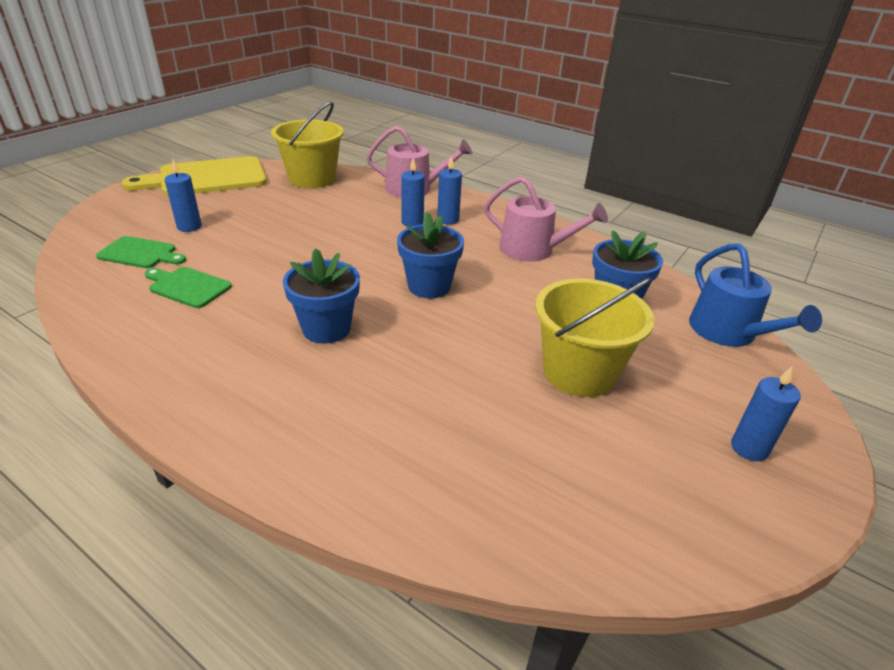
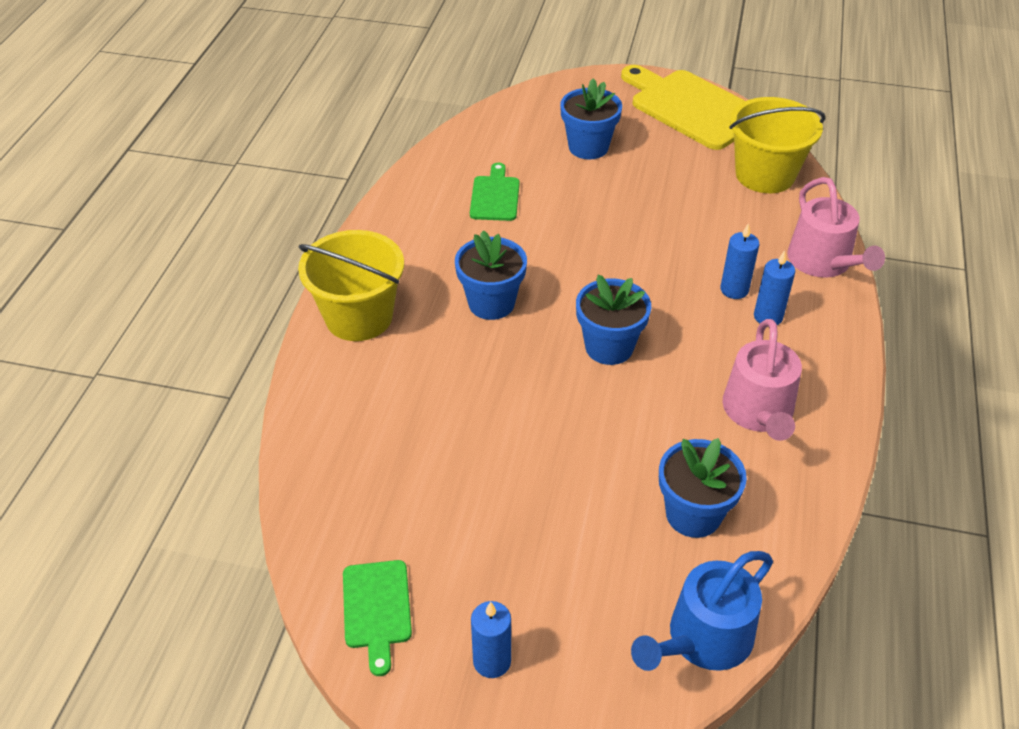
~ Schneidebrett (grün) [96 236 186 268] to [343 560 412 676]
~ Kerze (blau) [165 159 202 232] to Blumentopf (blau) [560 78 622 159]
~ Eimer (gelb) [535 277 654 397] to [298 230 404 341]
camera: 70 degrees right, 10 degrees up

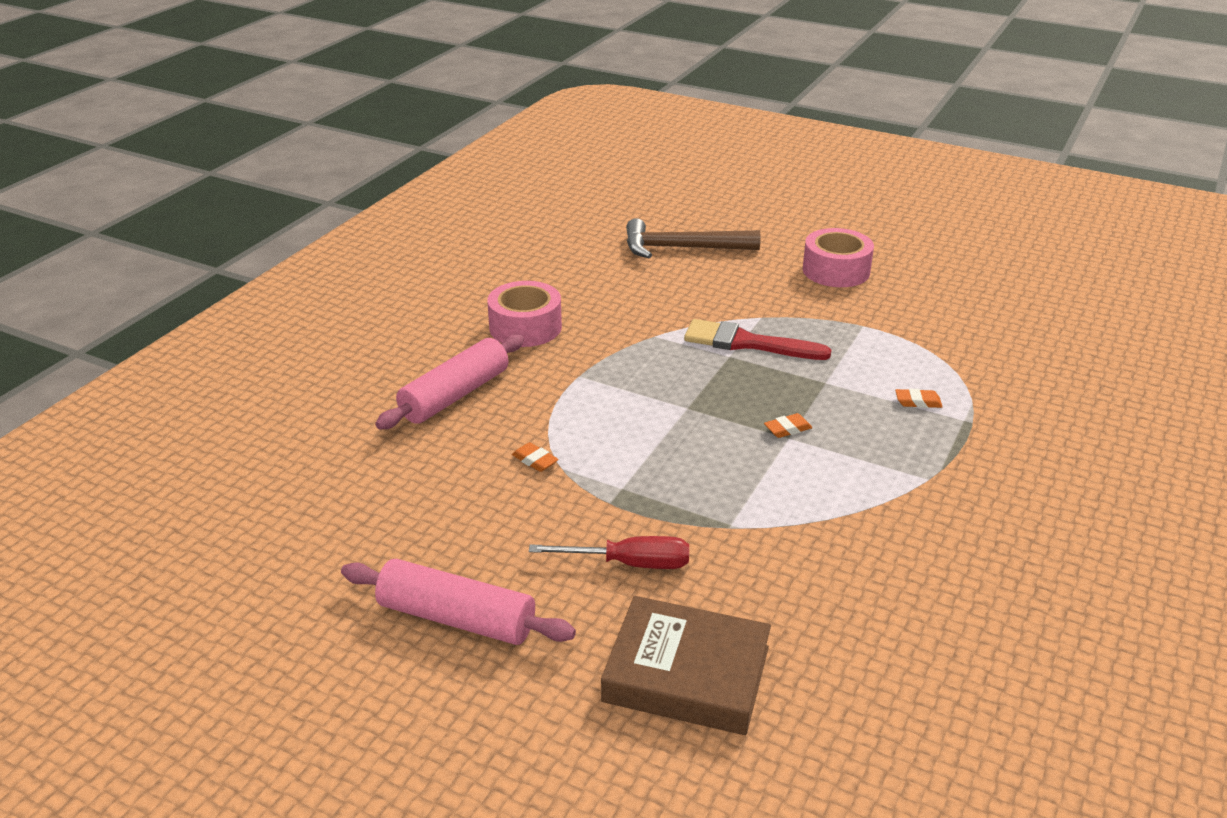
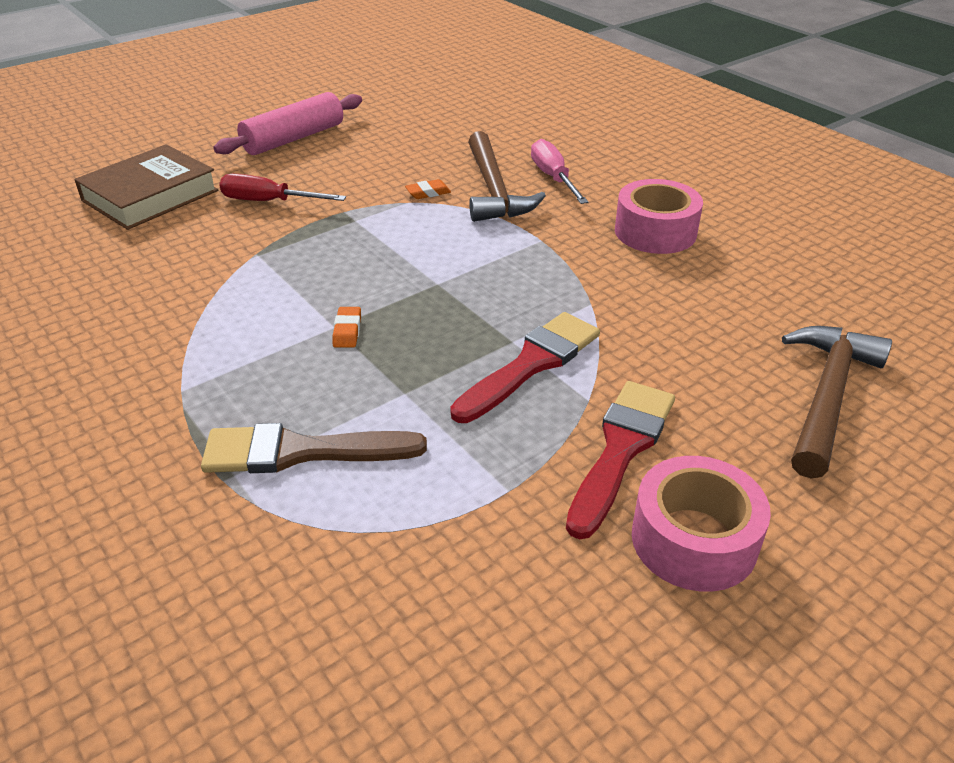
~ Nudelholz (rosa) [375 334 524 429] to Schraubenzieher (rosa) [531 139 588 204]
~ Schraubenzieher (rot) [529 536 689 569] = [219 173 346 201] 75 degrees clockwise
~ Radiergummi (orange) [895 389 943 408] to Pinsel (braun) [201 423 427 473]
+ Hammer (braun) [468 131 546 222]
+ Pinsel (rot) [566 381 675 539]
camera: 115 degrees right, 5 degrees up

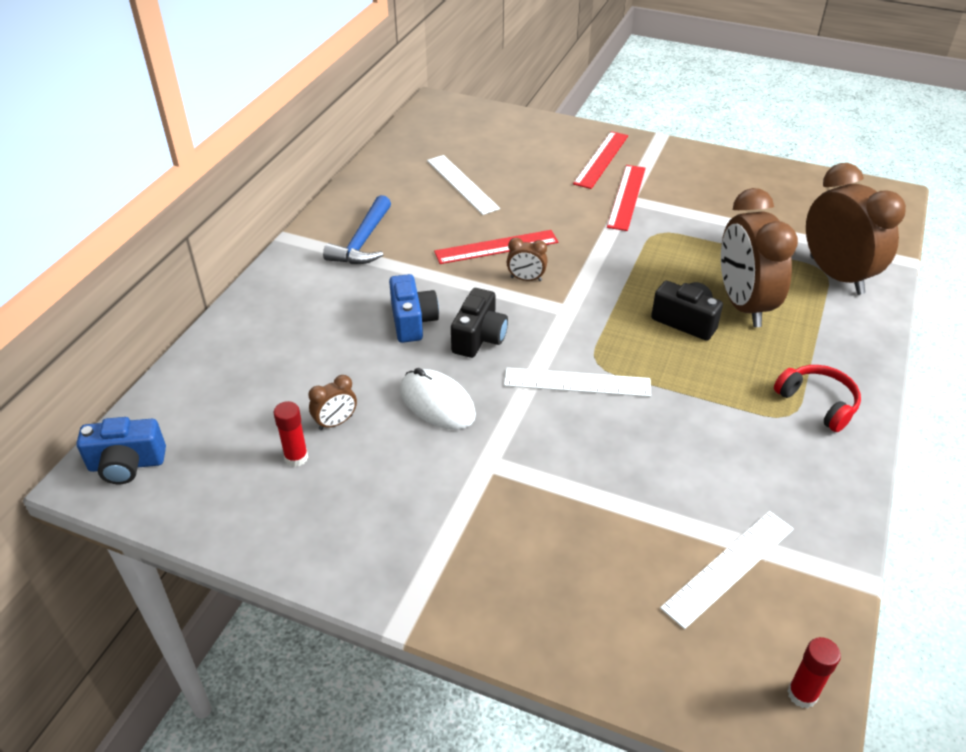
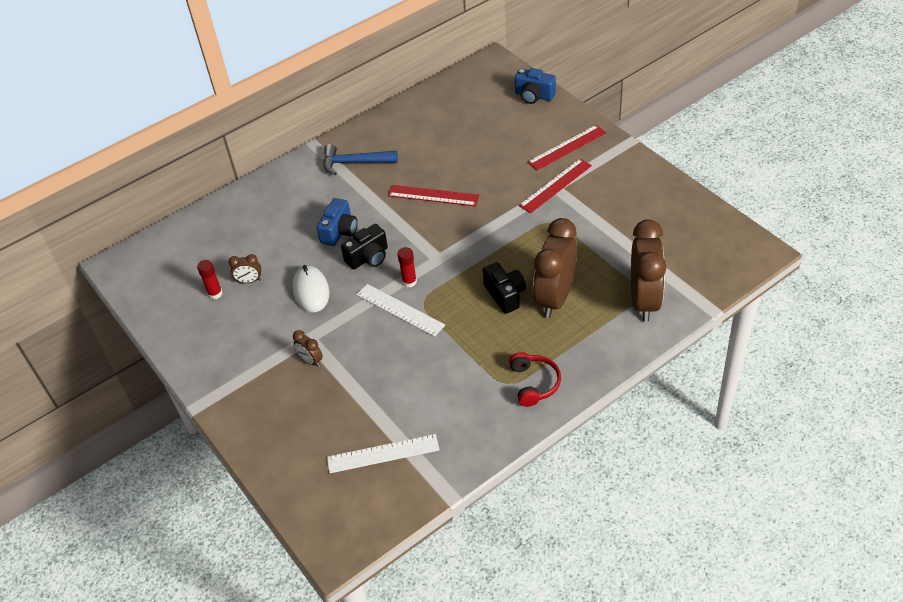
~ Kamera (blau) [77 417 166 484] to [515 68 556 104]
~ Hammer (blau) [323 195 391 264] = [323 144 398 175] 45 degrees clockwise
- Lineal (weiß) [427 155 500 215]
~ Wecker (braun) [507 238 548 281] to [293 330 323 367]
~ Klebestift (rot) [788 637 841 708] to [398 247 417 288]
camera: 35 degrees right, 5 degrees up

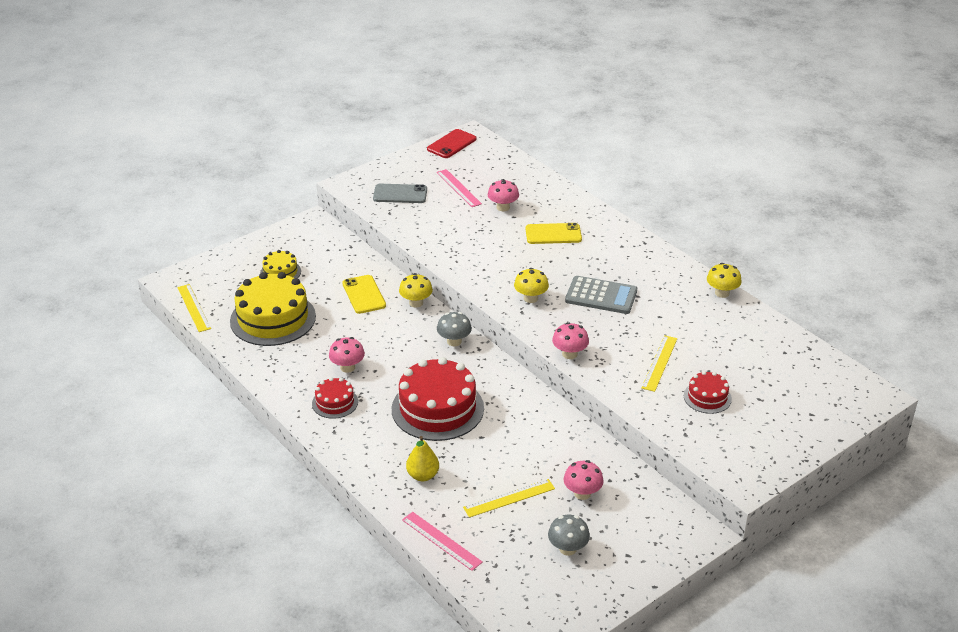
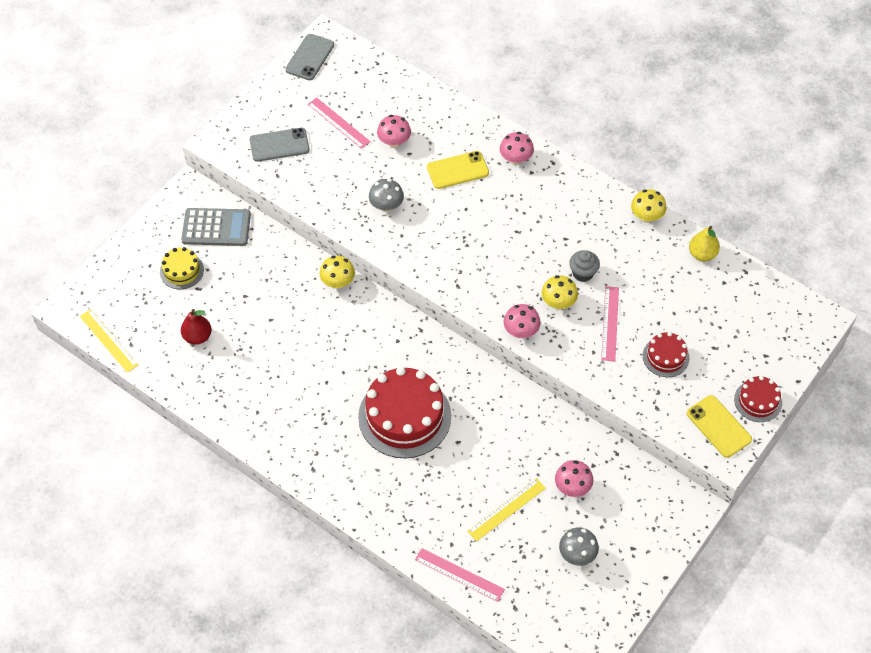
~ Kuchen (gelb) [230 272 316 346] to Birne (rot) [181 309 212 345]
~ Kuchen (rot) [312 377 358 419] to [734 376 782 422]
~ Pilz (rosa) [329 337 365 373] to [500 132 534 165]
~ Handy (gelb) [342 275 386 314] to [687 395 752 458]
~ Birne (gelb) [406 436 439 481] to [689 226 720 261]
~ Handy (rot) [427 129 477 158] to Handy (grau) [285 34 334 80]
~ Pilz (grau) [437 312 472 346] to [369 179 404 212]
~ Pilz (gelb) [514 268 549 303] to [541 275 578 310]
~ Taschenrechner (grau) [565 276 637 314] to [181 208 251 246]
~ Lineal (gelb) [641 335 677 392] to Lineal (rosa) [601 286 619 361]
+ Muffin (grau) [569 250 600 282]
camera: 15 degrees left, 20 degrees up

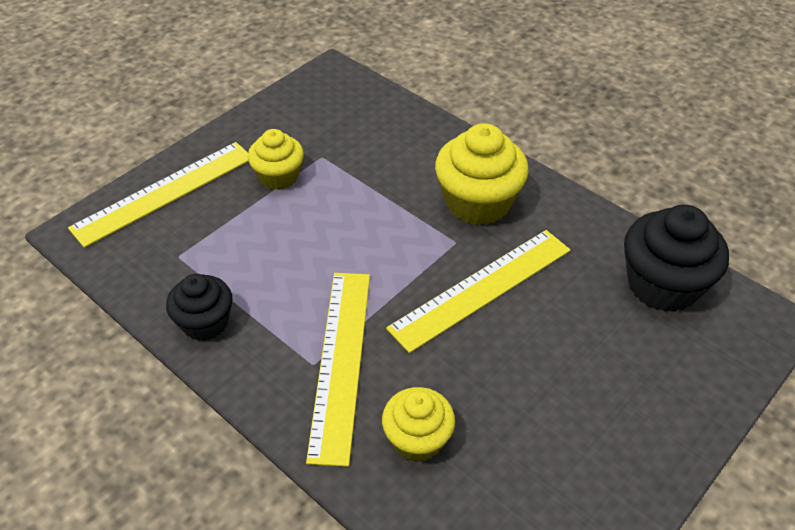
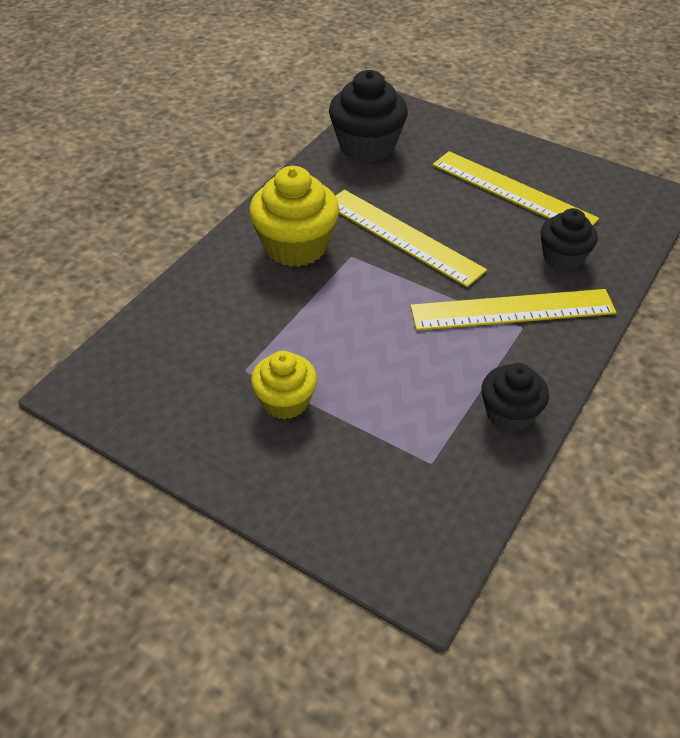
~ Lineal (gelb) [68 142 248 248] to [433 151 599 225]
~ Muffin (gelb) [382 387 455 462] to Muffin (schwarz) [540 208 598 271]
camera: 100 degrees left, 0 degrees up

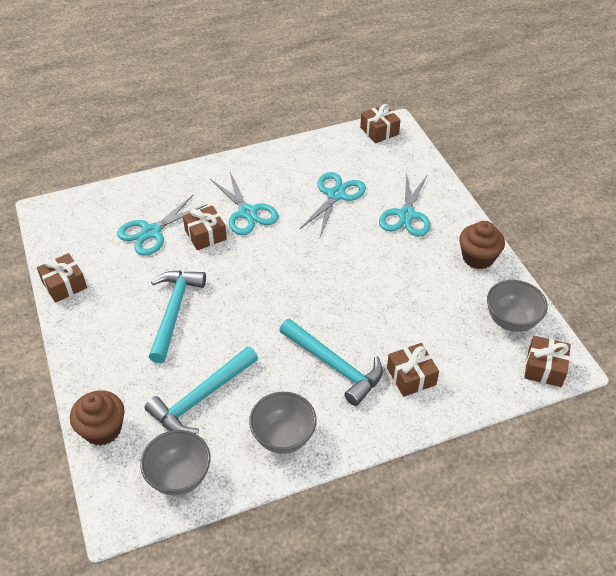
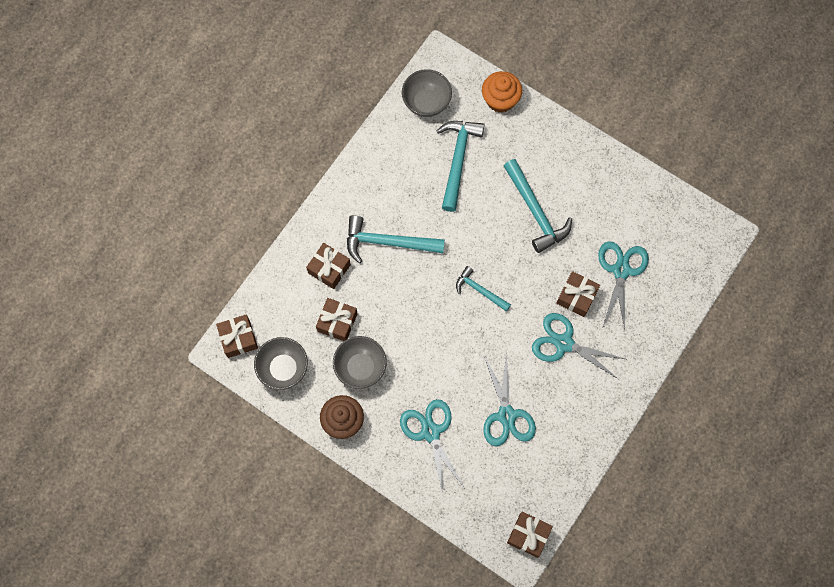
~ Geschenk (braun) [37 253 87 303] to [316 298 358 341]
~ Muffin (braun) [70 390 125 446] to Muffin (orange) [482 71 522 113]
~ Schüssel (grau) [249 392 317 454] to [333 336 387 389]
+ Hammer (türkis) [456 266 511 312]
camera: 145 degrees right, 25 degrees up

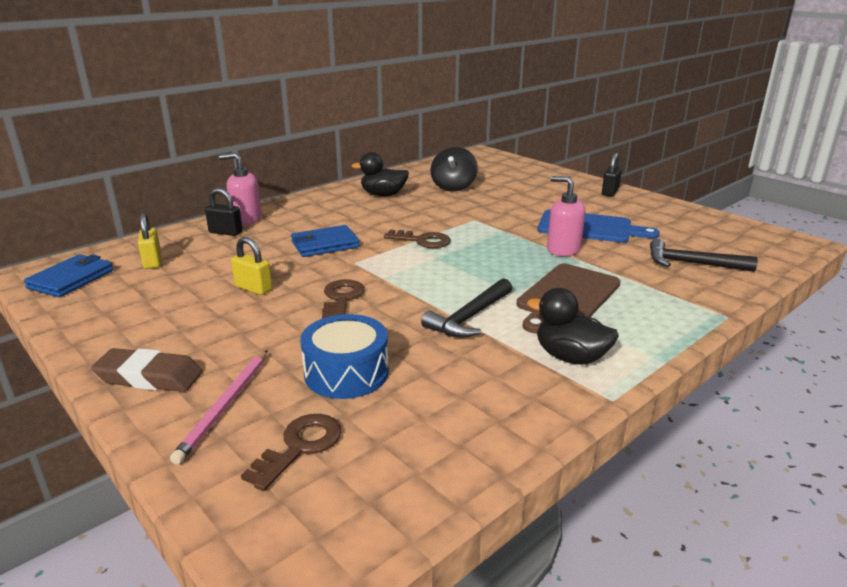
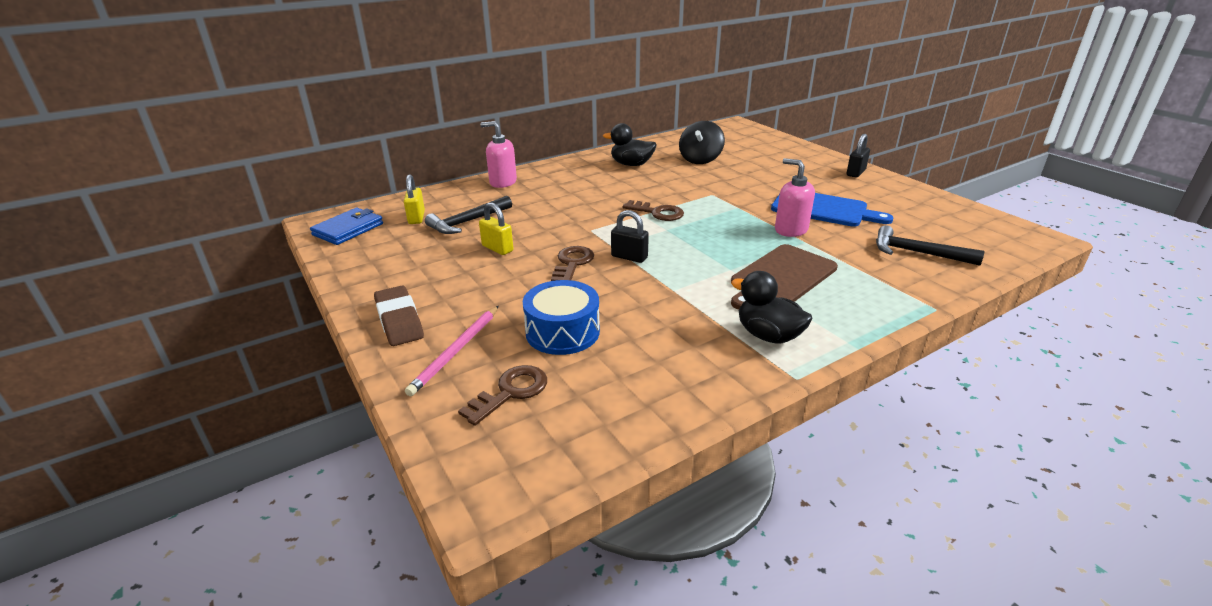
~ Radiergummi (braun) [91 348 203 392] = [374 286 424 346] 45 degrees clockwise
~ Vorhängeschloss (schwarz) [205 188 243 236] to [611 210 649 263]
- Geldbörse (blau) [291 225 360 257]
~ Hammer (schwarz) [421 278 512 338] to [425 196 512 234]
camera: 10 degrees right, 5 degrees up

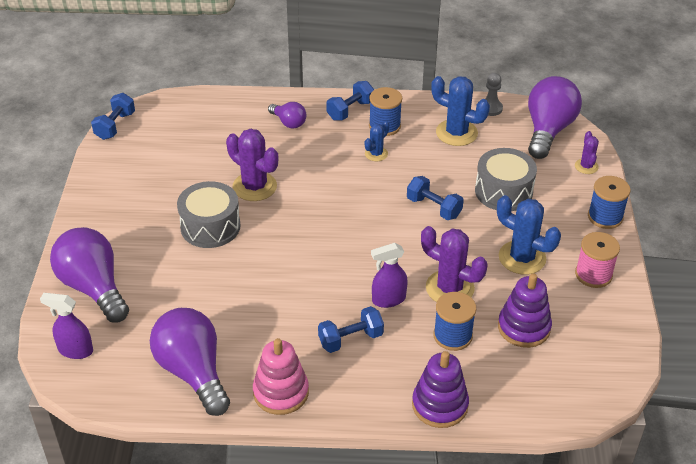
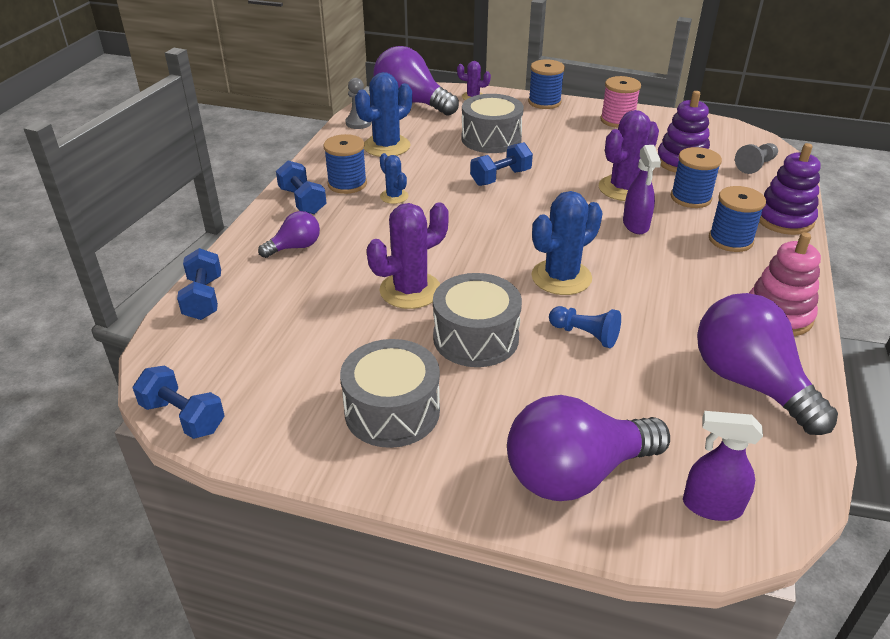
~ Sprühflasche (lila) [40 293 93 359] = [683 411 763 521] 75 degrees clockwise
~ Glühbirne (lila) [150 308 230 416] = [697 293 838 435] 75 degrees clockwise
~ Hantel (blau) [318 306 384 353] to [177 248 221 320]
~ Kaktus (blau) [497 195 561 275] to [532 191 602 295]
+ Trommel (grau) [340 339 440 448]
+ Bauer (blau) [549 306 621 348]
+ Garnrolle (blau) [709 186 766 252]
+ Bauer (grau) [735 143 778 174]
camera: 75 degrees left, 5 degrees down

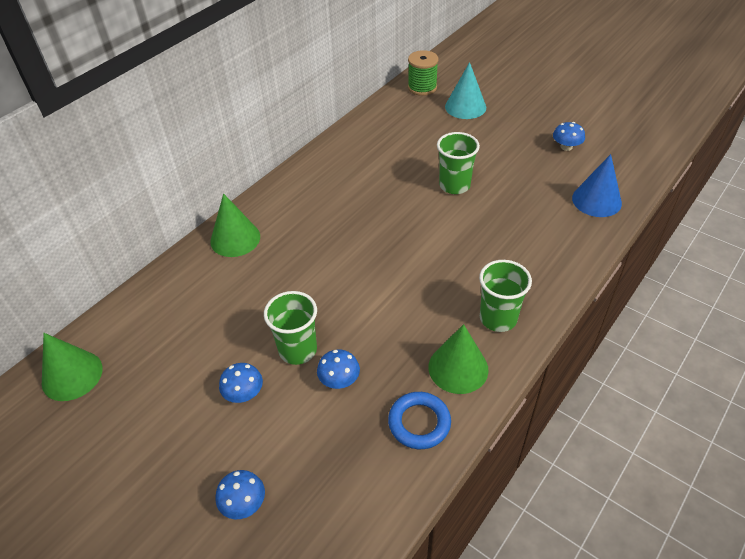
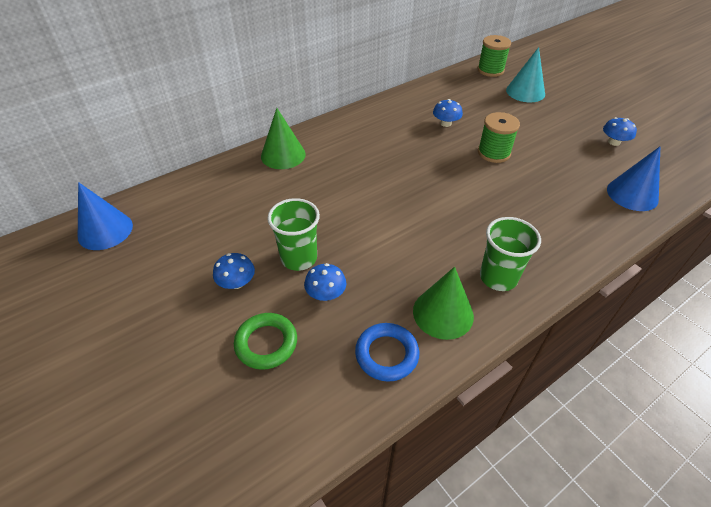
~ Kegel (grün) [42 333 103 401] to Kegel (blau) [78 182 133 250]
~ Pilz (blau) [215 470 265 519] to [433 99 463 127]
~ Becher (grün) [437 132 480 194] to Garnrolle (grün) [478 112 520 163]
+ Ring (grün) [234 313 297 370]
camera: 15 degrees right, 0 degrees up

